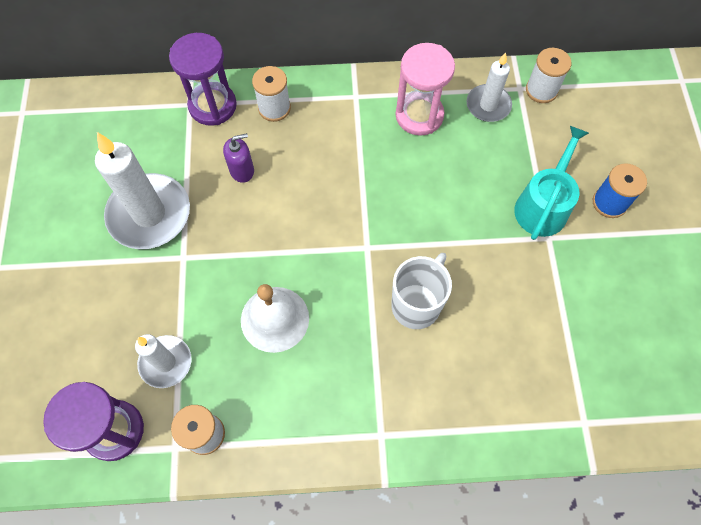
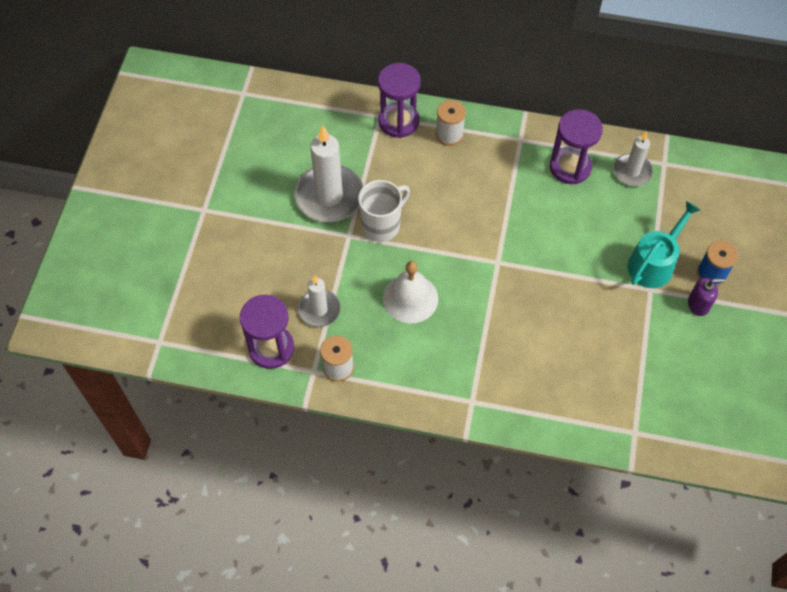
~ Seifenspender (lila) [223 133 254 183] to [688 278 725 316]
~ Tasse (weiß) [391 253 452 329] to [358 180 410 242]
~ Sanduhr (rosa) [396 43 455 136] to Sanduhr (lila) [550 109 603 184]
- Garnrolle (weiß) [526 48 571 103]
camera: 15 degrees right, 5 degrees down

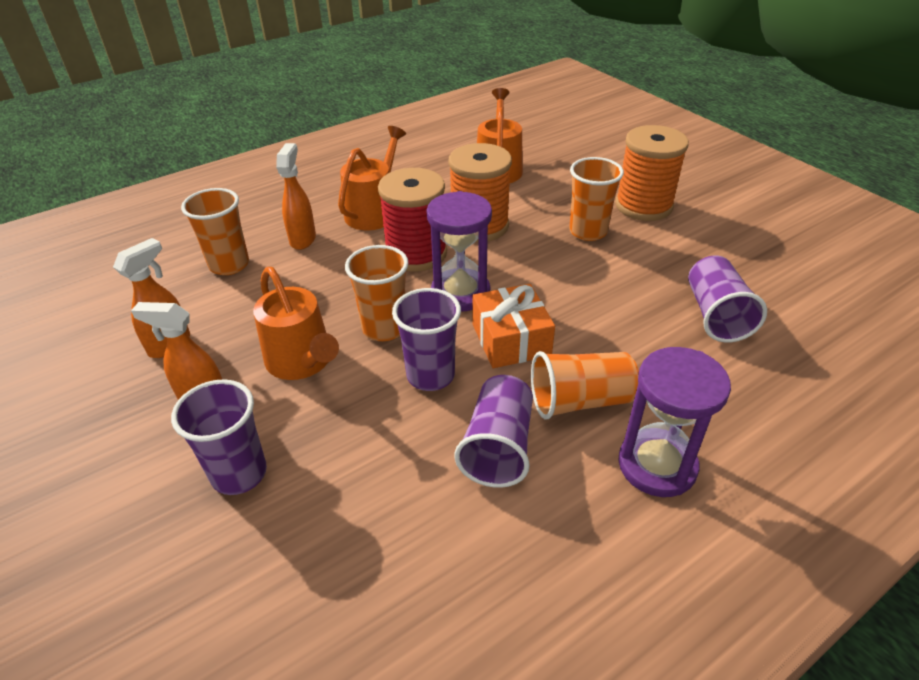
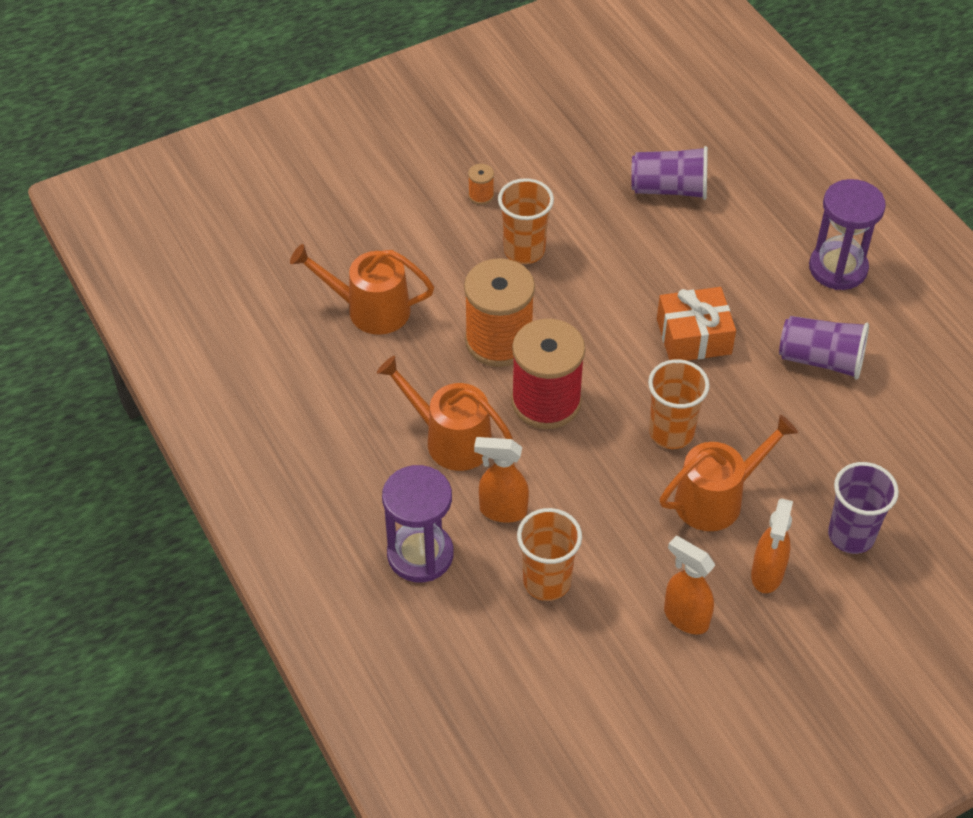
- Becher (lila) [392 288 461 391]
~ Sanduhr (lila) [426 191 492 312] to [382 465 454 582]
- Becher (orange) [531 351 639 420]
~ Garnrolle (orange) [615 125 689 221] = [468 164 494 205] x0.40
camera: 85 degrees left, 10 degrees up

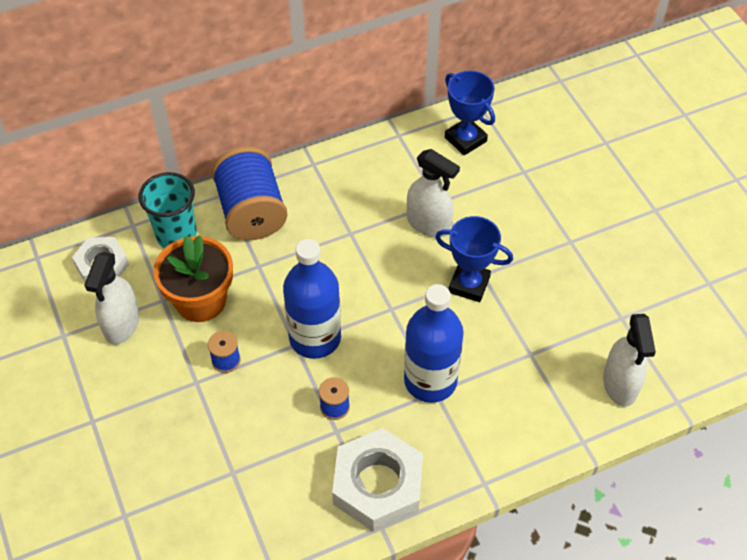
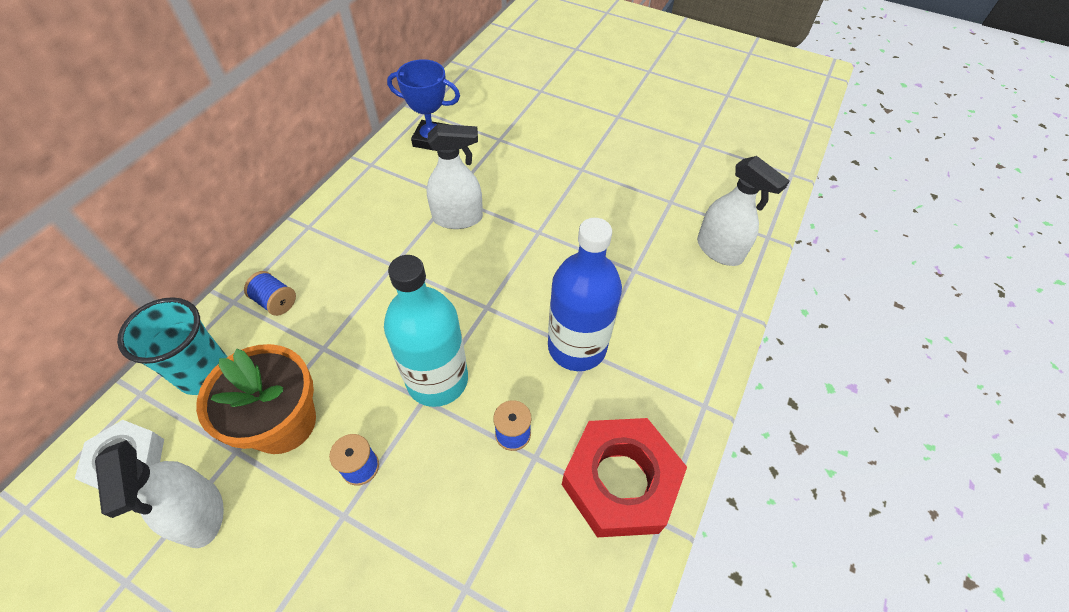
~ Garnrolle (blau) [211 146 288 240] = [244 271 296 316] x0.44
~ Flasche (blau) [283 239 341 359] to Flasche (türkis) [384 255 468 407]
~ Sechskantmutter (weiß) [332 428 423 532] to Sechskantmutter (rot) [562 418 687 537]
- Pokal (blau) [435 216 513 302]
camera: 40 degrees left, 0 degrees up

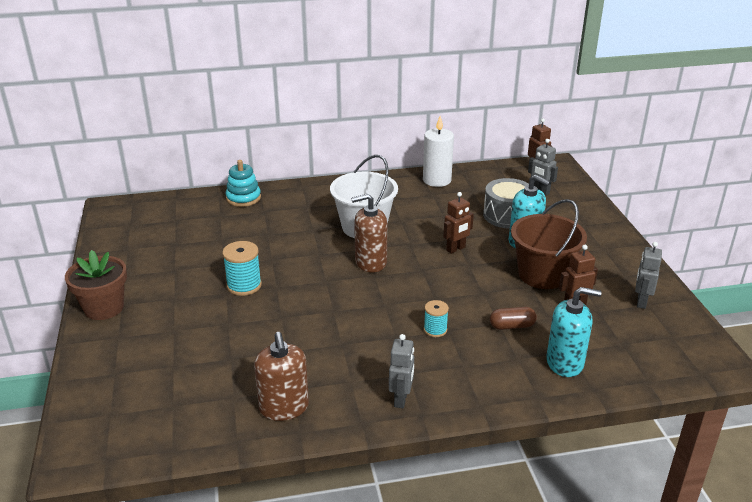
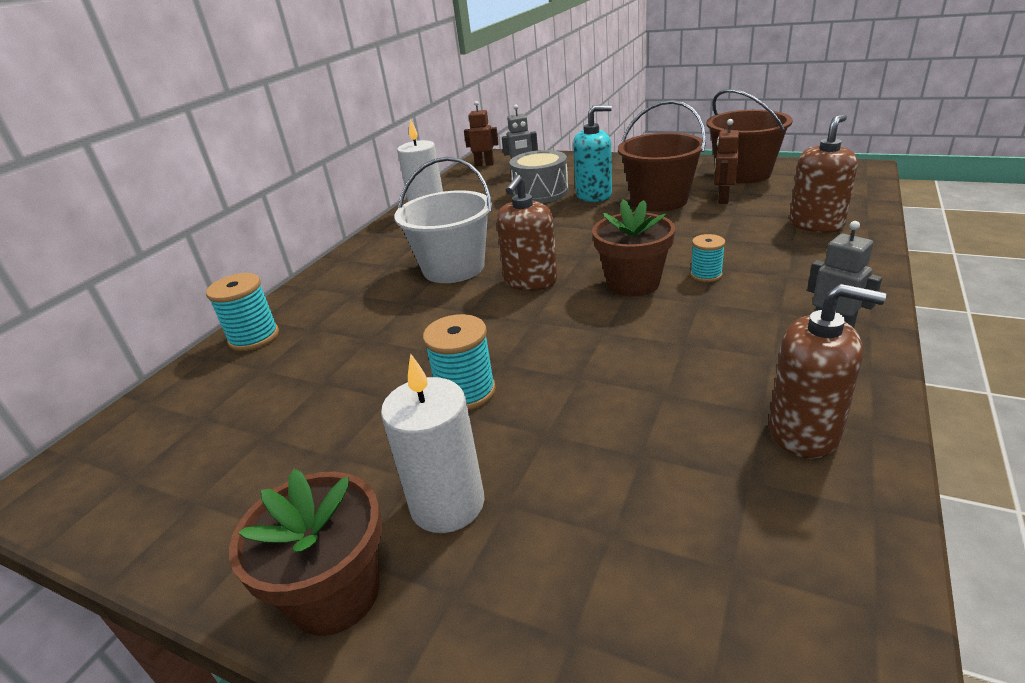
~ Stapelspielzeug (türkis) [226 160 261 207] to Garnrolle (türkis) [206 273 279 351]
- Roboter (braun) [443 192 474 254]
- Kapsel (braun) [490 307 537 330]
~ Seifenspender (türkis) [546 287 601 377] to Seifenspender (braun) [789 114 858 233]
~ Roboter (grau) [635 242 662 309] to Eimer (braun) [706 89 793 184]
+ Kerze (weiß) [381 354 484 533]
+ Blumentopf (braun) [592 199 675 297]
camera: 50 degrees left, 0 degrees up

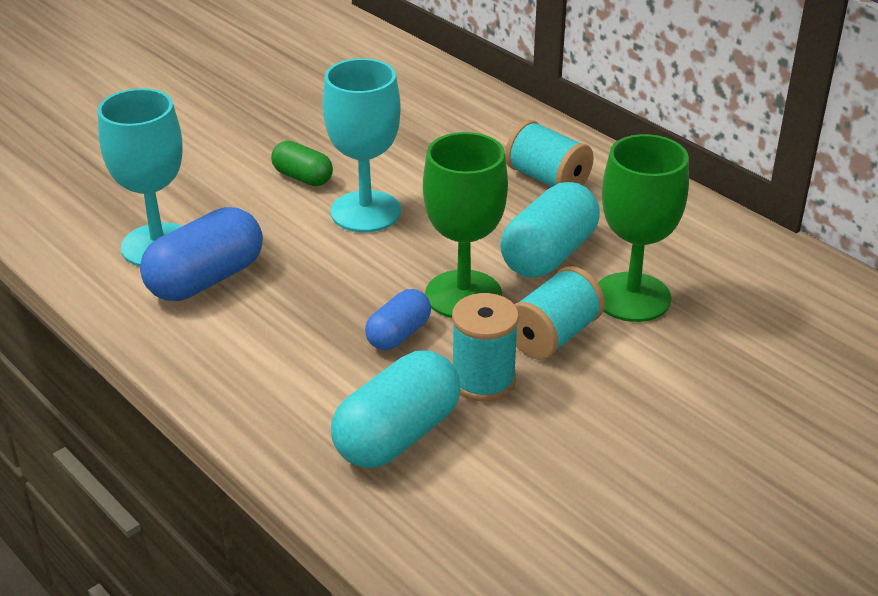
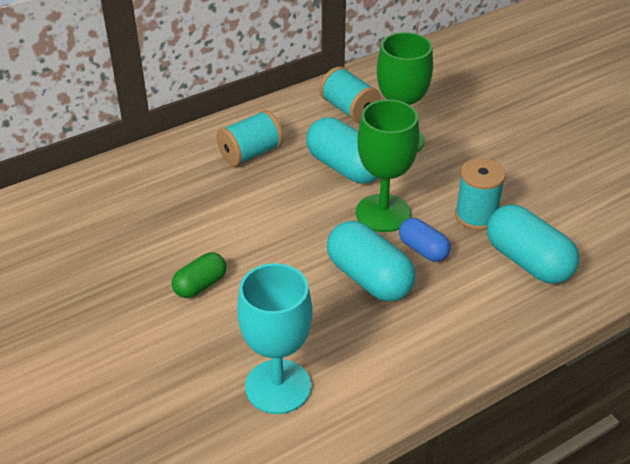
- Kapsel (blau) [140 207 263 301]
- Kelch (türkis) [322 58 401 232]
~ Garnrolle (türkis) [514 266 605 360] to [320 66 381 123]
+ Kapsel (türkis) [327 221 415 302]
camera: 80 degrees left, 5 degrees up

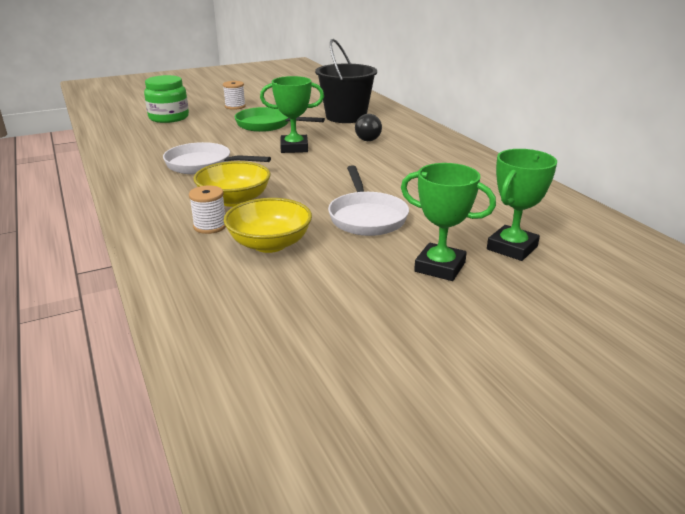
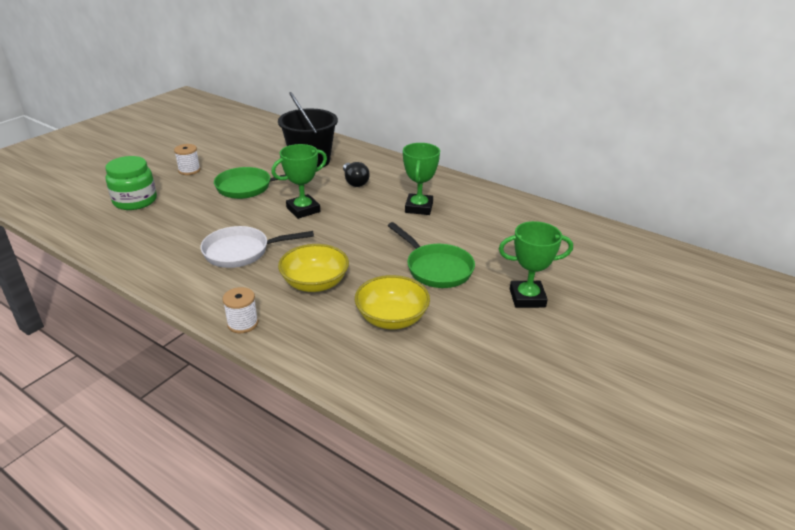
~ Garnrolle (weiß) [189 185 226 234] to [223 287 258 333]
~ Pfanne (weiß) [328 165 409 236] to Pfanne (grün) [388 222 475 288]
~ Pokal (grün) [487 149 557 261] to [403 143 440 215]
camera: 30 degrees left, 5 degrees up

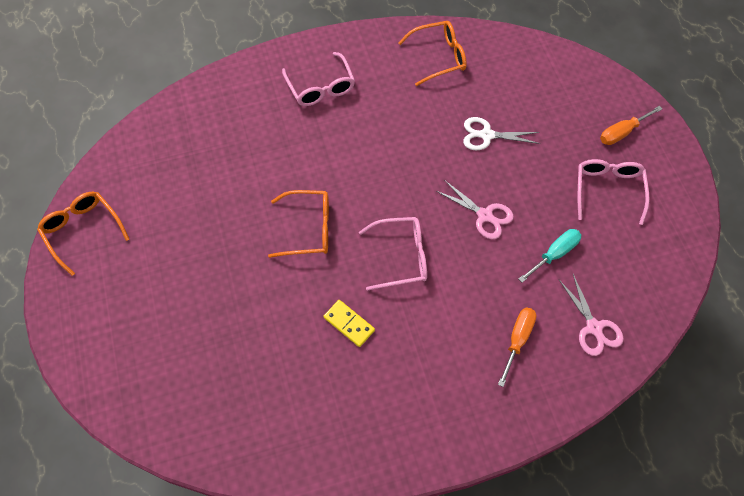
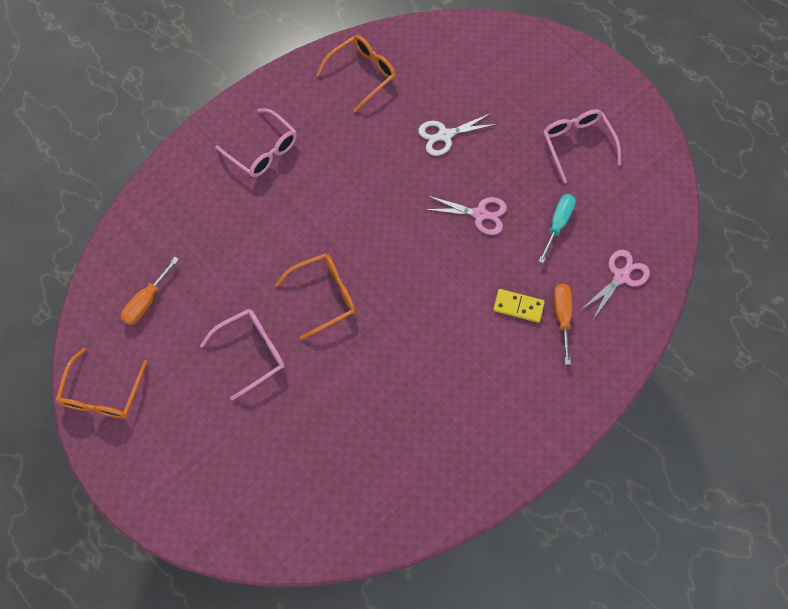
~ Brille (orange) [37 192 129 276] = [56 348 148 419] 105 degrees counterclockwise
~ Dominostein (gelb) [324 300 375 347] to [493 289 545 323]
~ Brille (rosa) [359 217 427 291] to [200 309 285 401]
~ Schere (rosa) [559 274 624 356] = [582 250 650 319] 90 degrees counterclockwise
~ Schraubenzieher (orange) [600 106 662 145] to [121 257 179 325]
camera: 25 degrees left, 5 degrees up

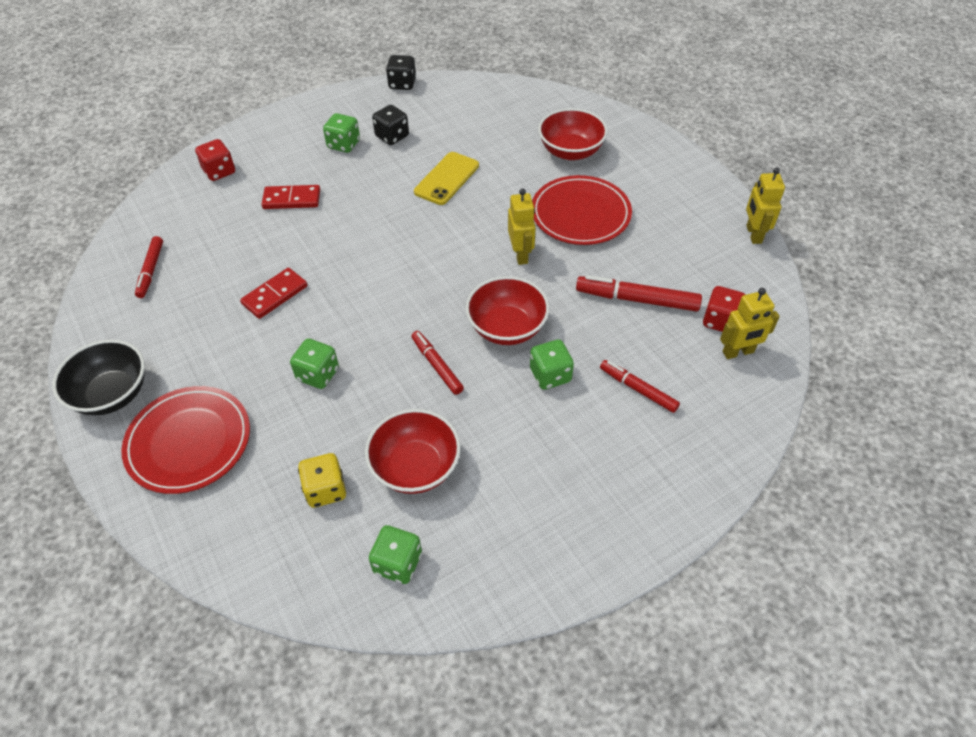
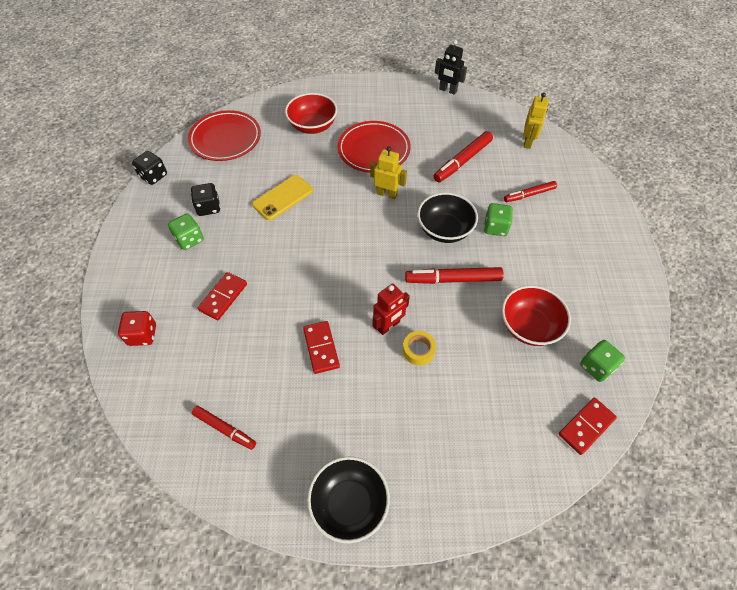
~ Teller (rot) [121 386 250 494] to [188 110 261 161]
~ Spielwürfel (grün) [290 339 339 389] to Klebeband (gelb) [403 331 436 365]
- Spielwürfel (gelb) [298 453 346 508]
~ Filzstift (rot) [411 331 464 395] = [405 267 504 284] x1.53
~ Handy (gelb) [414 152 479 205] = [252 175 313 220] 75 degrees clockwise
~ Schüssel (rot) [465 276 550 345] to Schüssel (schwarz) [417 192 478 243]
- Spielwürfel (rot) [703 286 746 332]
~ Roboter (gelb) [746 168 785 244] to Roboter (schwarz) [435 40 467 95]
+ Roboter (rot) [373 284 410 335]
+ Dominostein (rot) [559 398 617 455]
camera: 60 degrees left, 5 degrees up

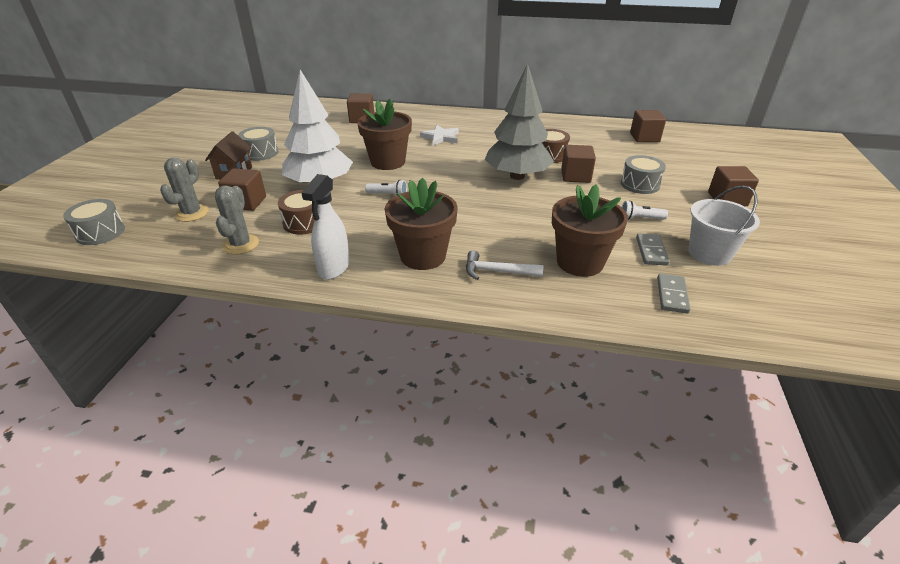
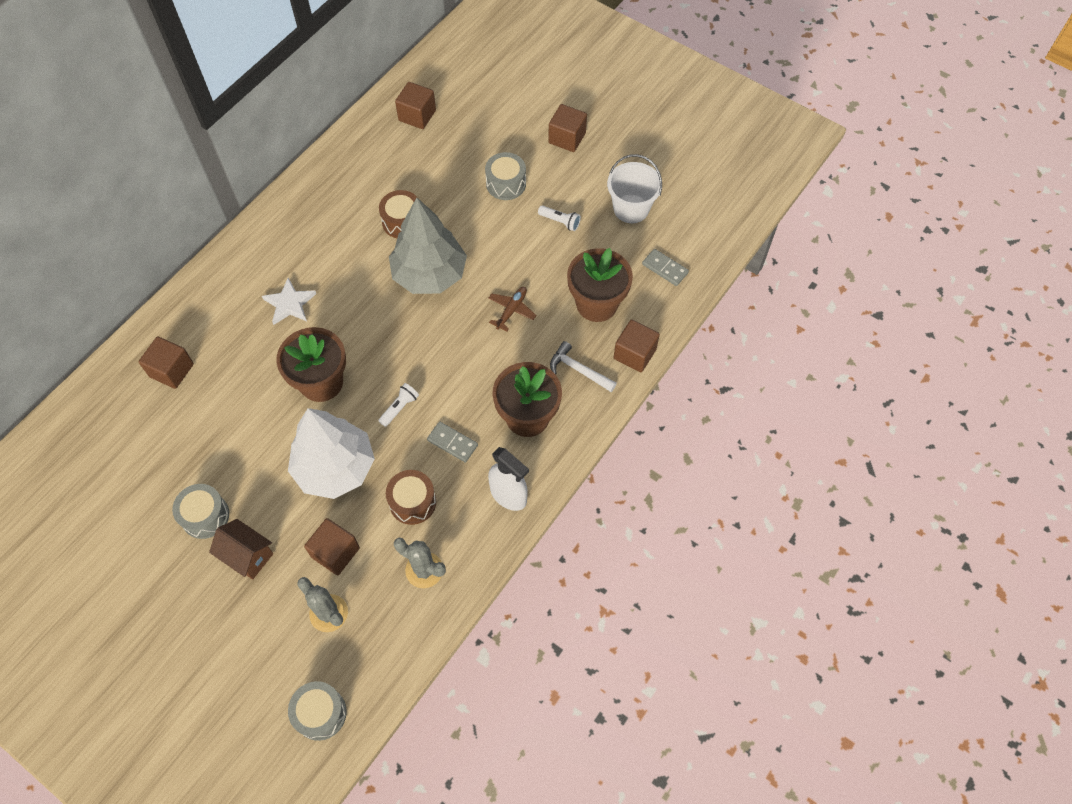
~ Hammer (weiß) [466 250 544 280] = [550 341 617 392] 90 degrees clockwise
~ Kubus (braun) [561 145 596 183] to [614 319 660 372]
~ Taschenlampe (weiß) [622 201 668 220] = [538 205 581 231] 90 degrees counterclockwise
~ Dominostein (grau) [636 234 669 266] to [427 422 478 462]
+ Flugzeug (braun) [488 287 537 331]
camera: 65 degrees left, 25 degrees up

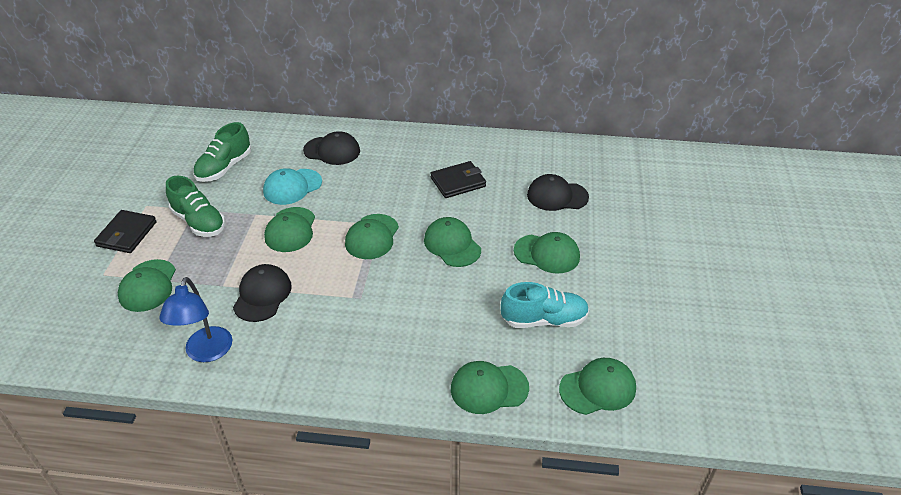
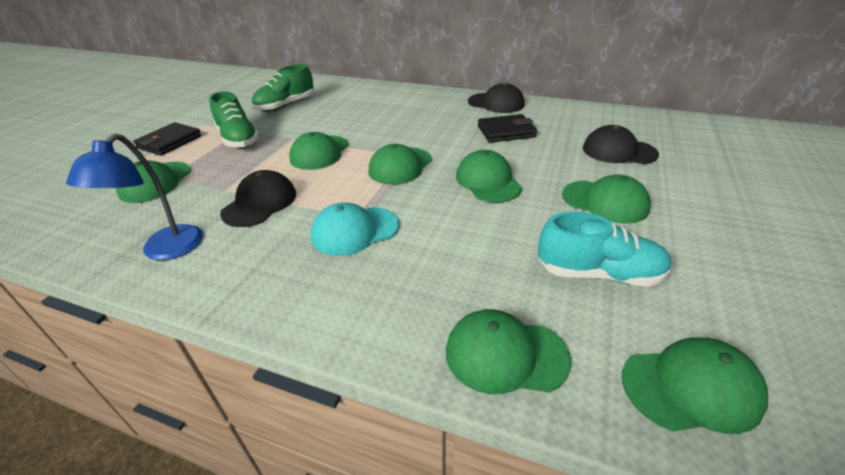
~ Kappe (türkis) [263 168 322 205] to [311 202 399 256]
~ Kappe (schwarz) [303 131 360 165] to [468 83 525 113]
camera: 15 degrees right, 5 degrees down

